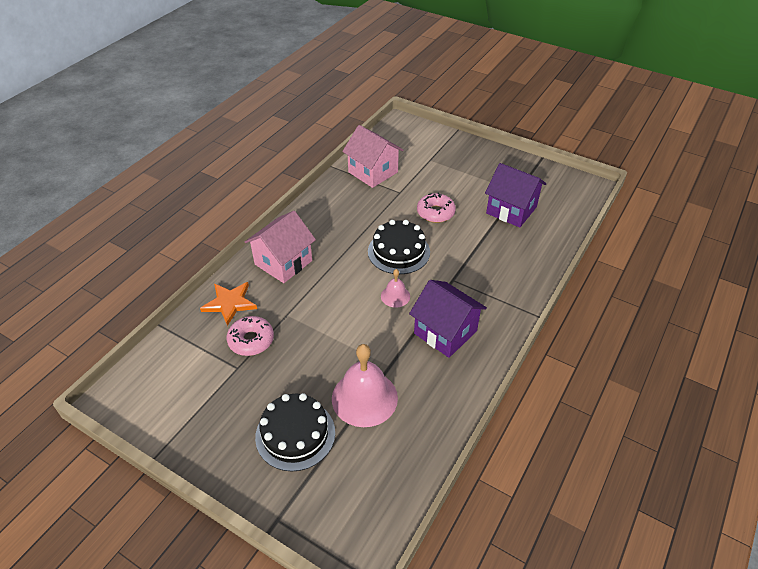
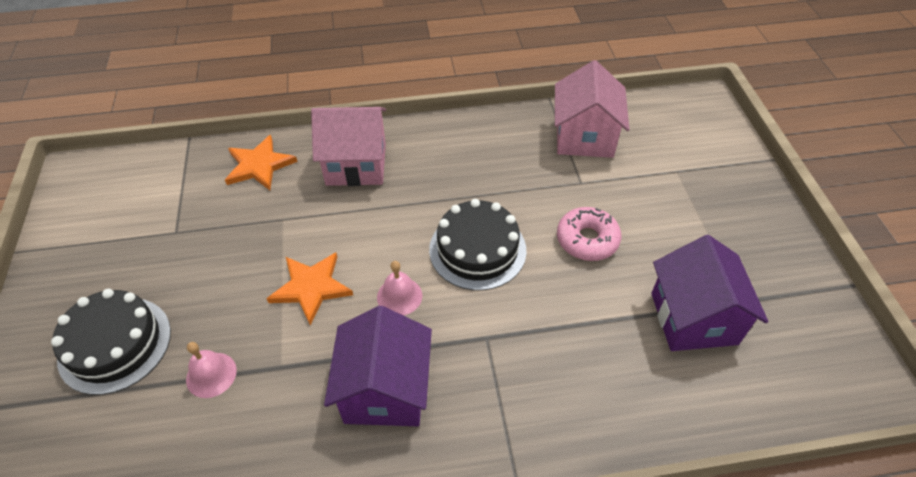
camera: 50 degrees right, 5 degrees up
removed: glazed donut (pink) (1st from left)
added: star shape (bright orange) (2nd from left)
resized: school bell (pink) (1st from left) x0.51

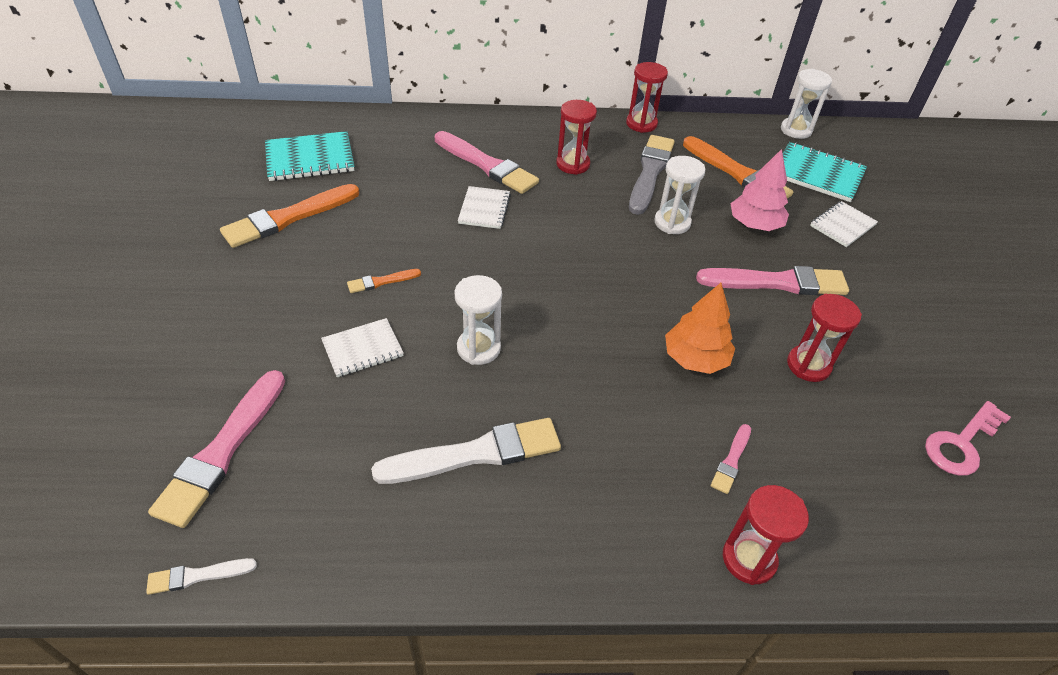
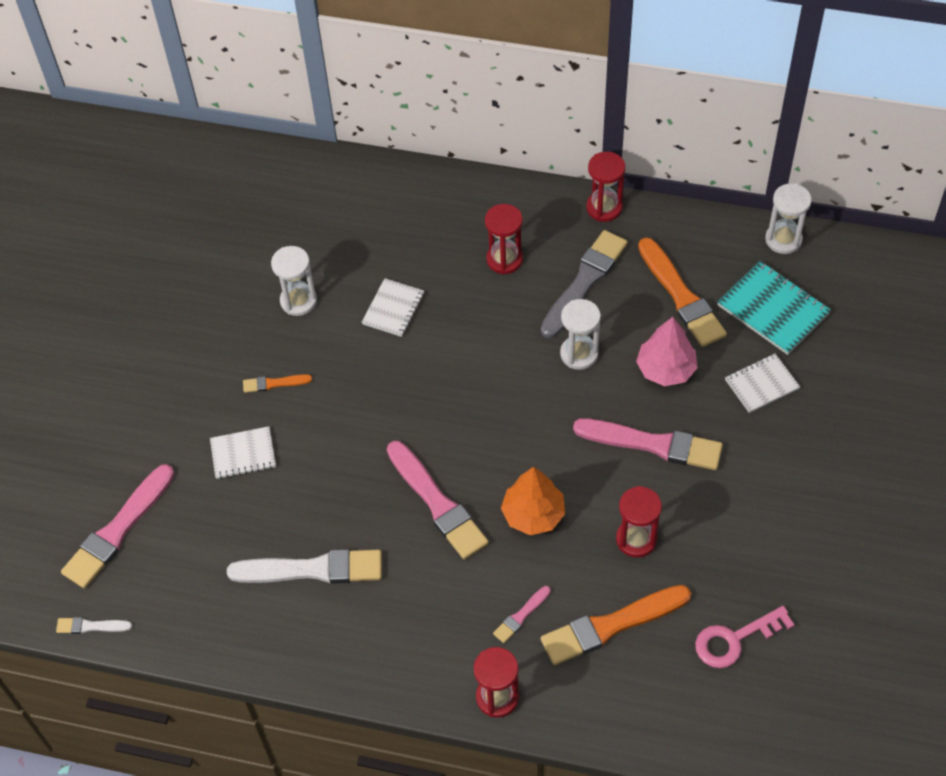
camera: 20 degrees right, 10 degrees up
removed: exercise book (teal) (1st from left)
moved: sandglass (snow-white) (1st from left); paintbrush (pink) (2nd from left); paintbrush (bright orange) (1st from left in the first image) to paintbrush (bright orange) (2nd from left)

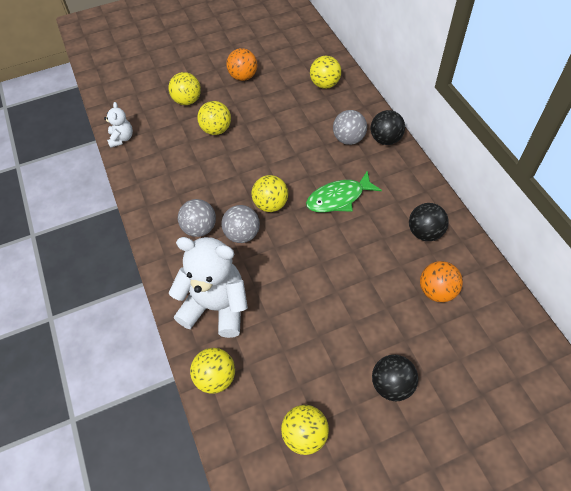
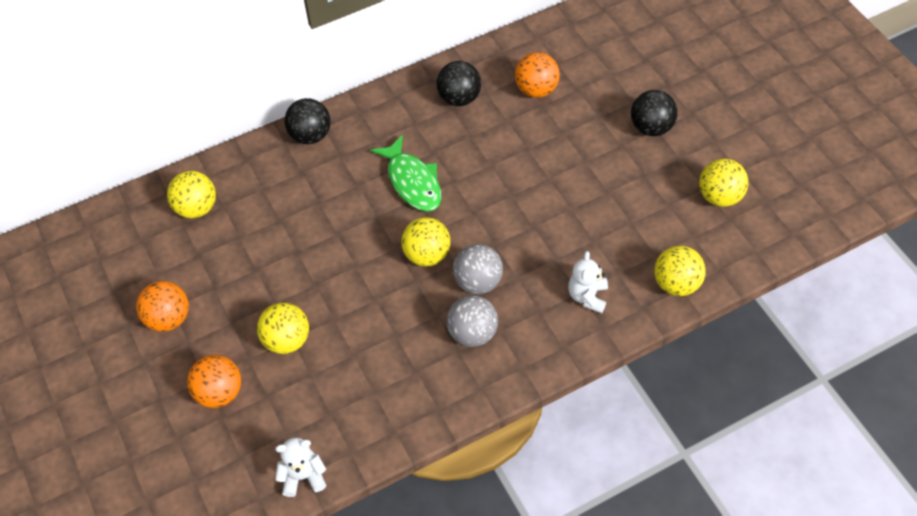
camera: 95 degrees left, 0 degrees up
removed: play ball (gray) (3rd from left)
recoloured: play ball (yellow) (1st from left) to play ball (bright orange) (2nd from left)
resized: teddy bear (snow-white) (2nd from left) x0.48

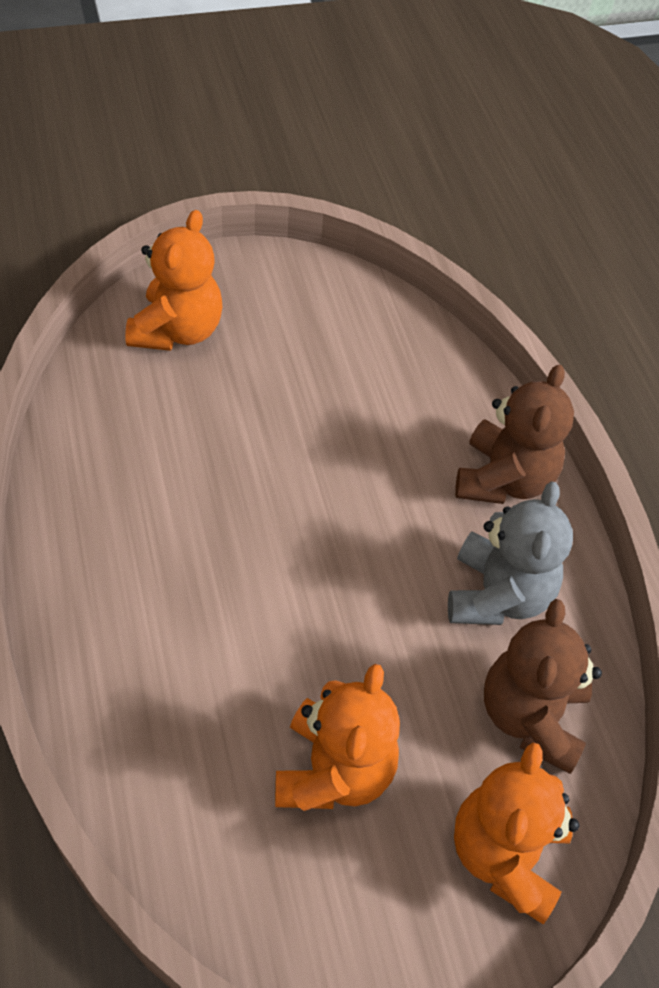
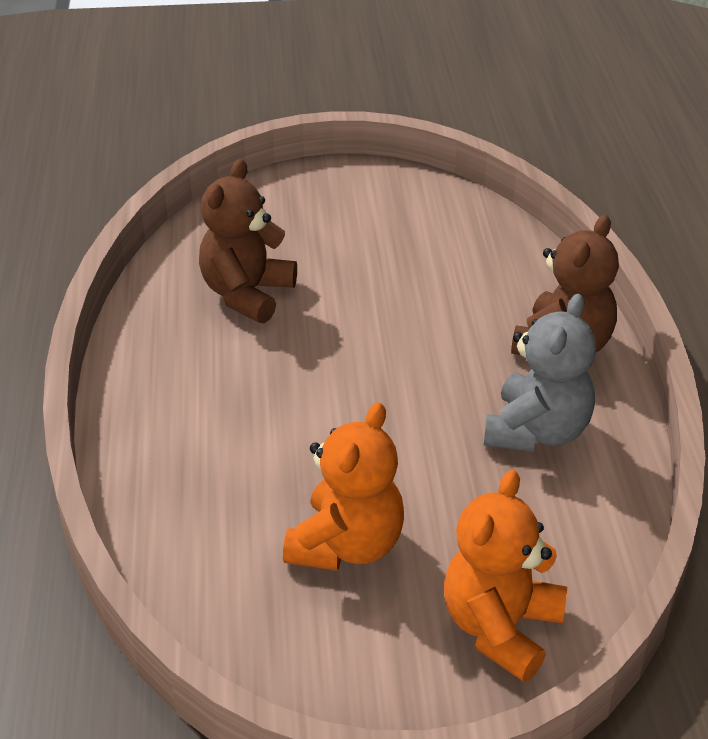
camera: 15 degrees right, 15 degrees down
removed: teddy bear (bright orange) (1st from left)
moved: teddy bear (brown) (2nd from left in the first image) to teddy bear (brown) (1st from left)

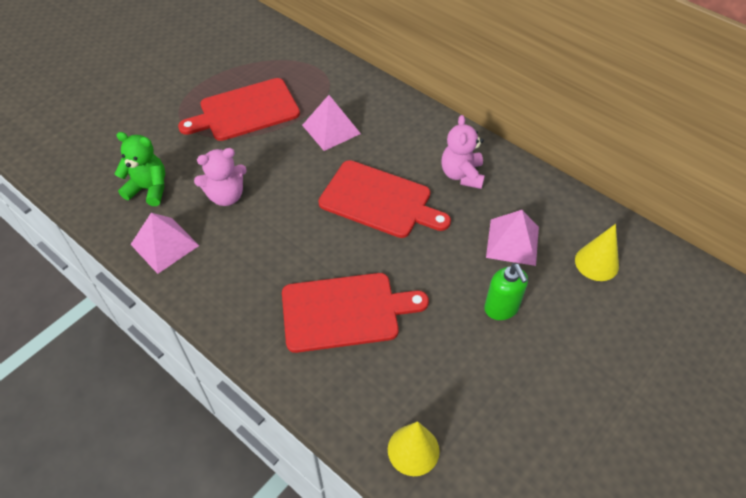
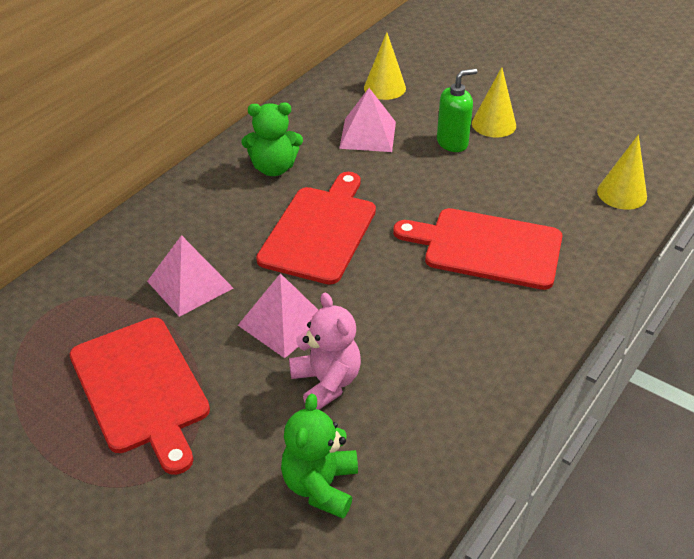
camera: 95 degrees left, 10 degrees down
added: solid cone (yellow) (2nd from left)
moved: pyramid (pink) (1st from left in the first image) to pyramid (pink) (2nd from left)
recoloured: teddy bear (pink) (2nd from left) to teddy bear (leaf-green) (1st from left)
turned: cutting board (red) (2nd from left in the first image) 60 degrees counterclockwise

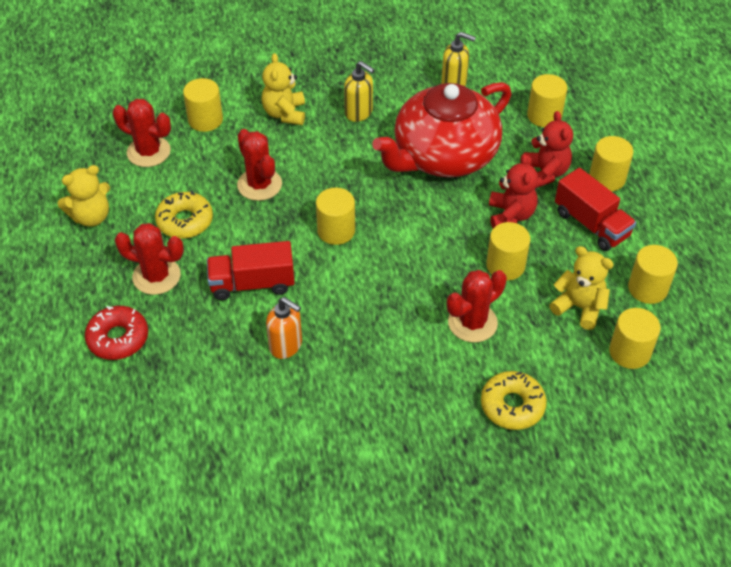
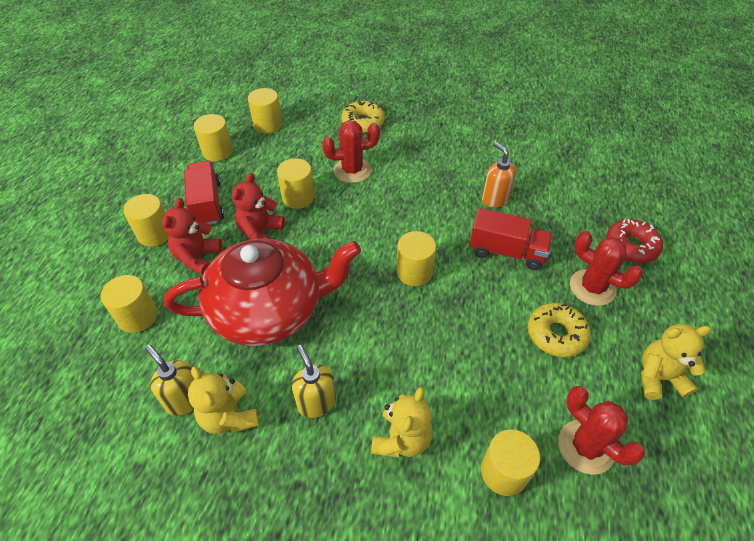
camera: 155 degrees left, 0 degrees up
removed: cactus (red) (3rd from left)
moved: teddy bear (yellow) (3rd from left in the first image) to teddy bear (yellow) (1st from left)

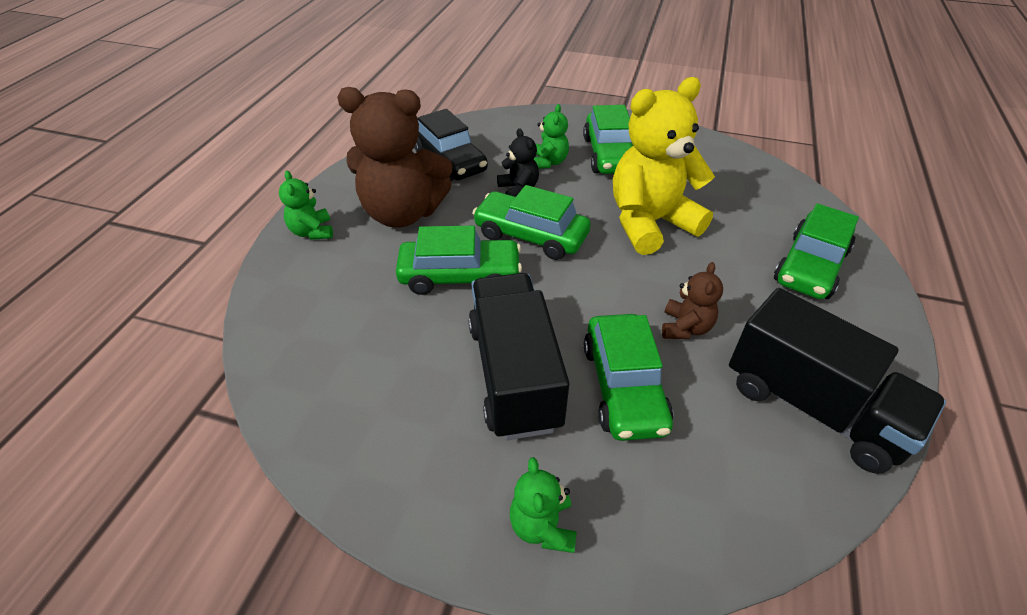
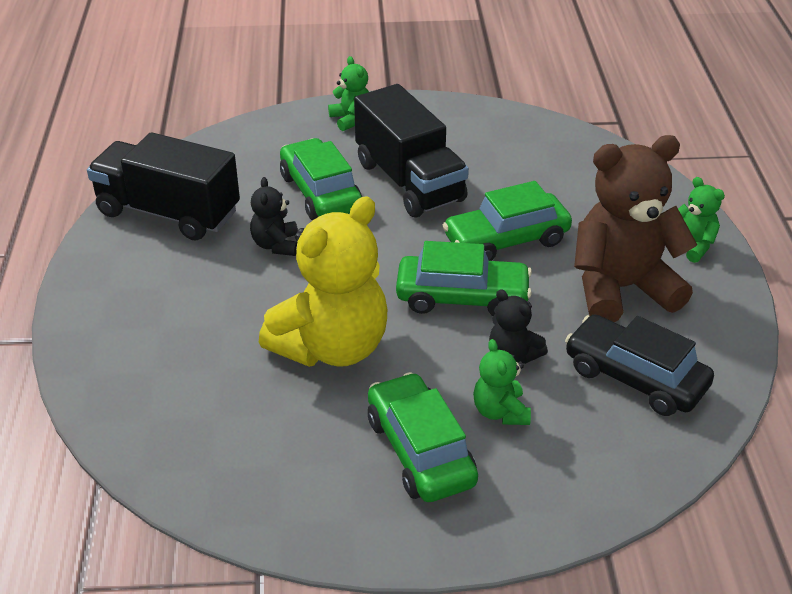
camera: 160 degrees right, 5 degrees down
removed: automobile (leaf-green) (5th from left)
recoloured: teddy bear (brown) (2nd from left) to teddy bear (jet-black) (1st from left)

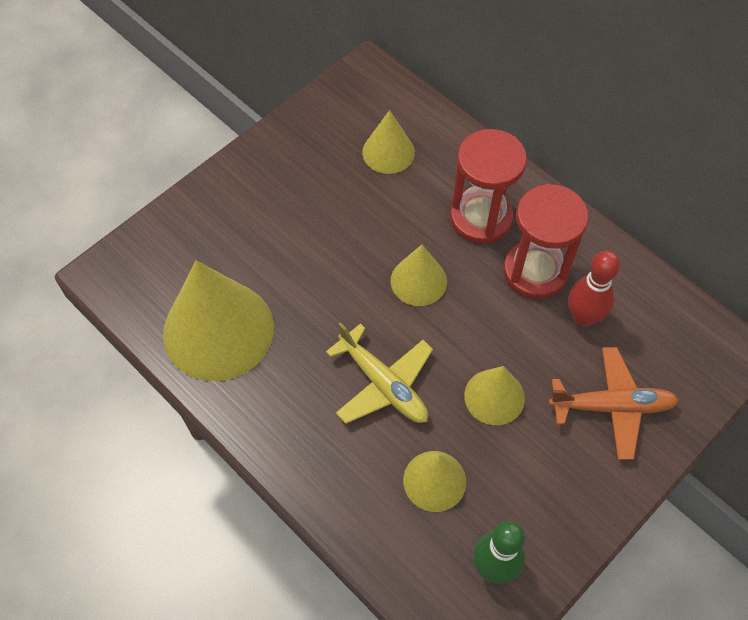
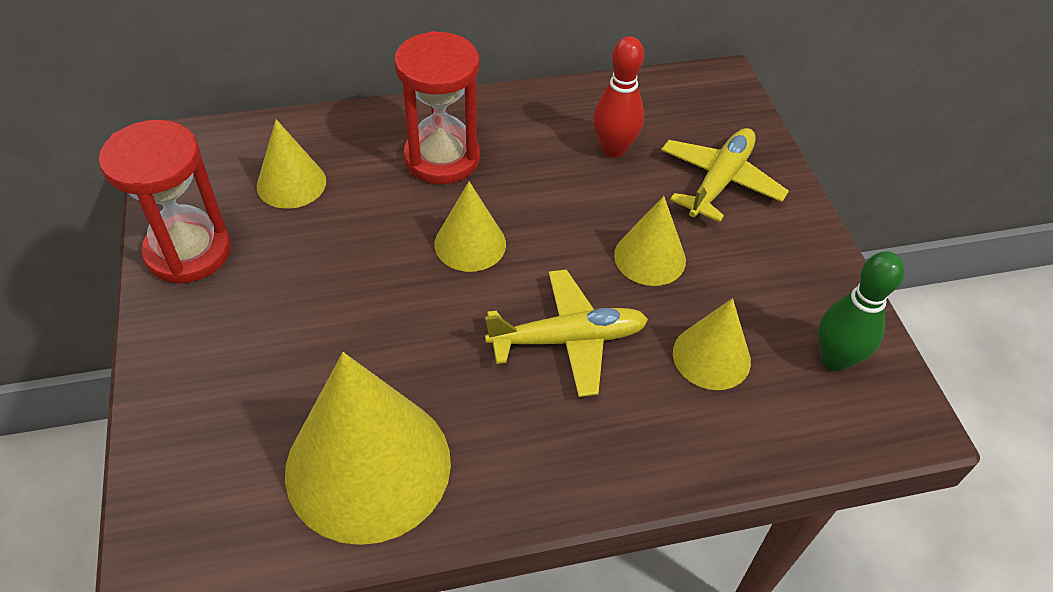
camera: 60 degrees left, 10 degrees down
moved: sandglass (red) (2nd from left in the first image) to sandglass (red) (1st from left)
recoloured: aeroplane (bright orange) to aeroplane (yellow) (2nd from left)

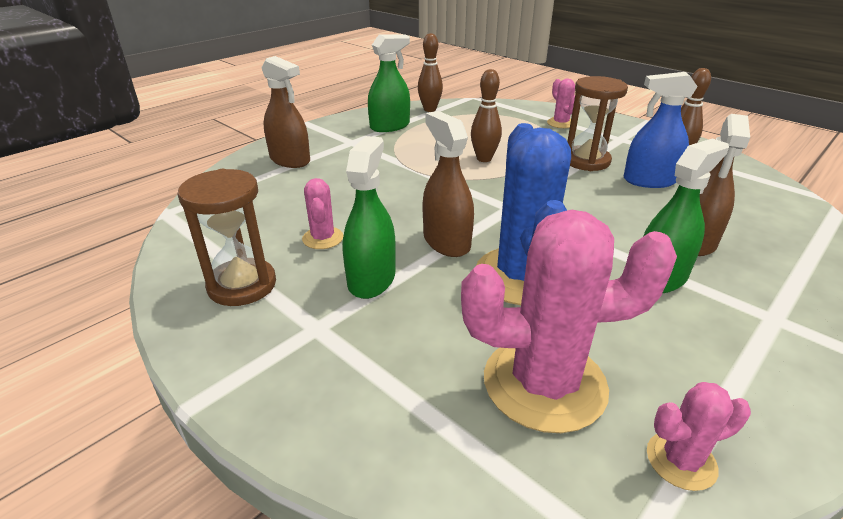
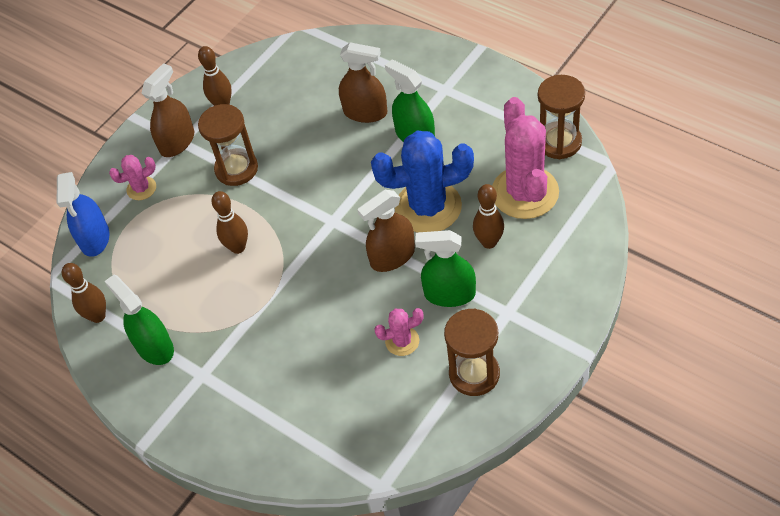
camera: 90 degrees left, 20 degrees up
added: tenpin (brown) (4th from left)
moved: spray cleaner (royal blue); spray cleaner (brown) (1st from left)
replaced: cactus (pink) (4th from left) to sandglass (brown) (3rd from left)

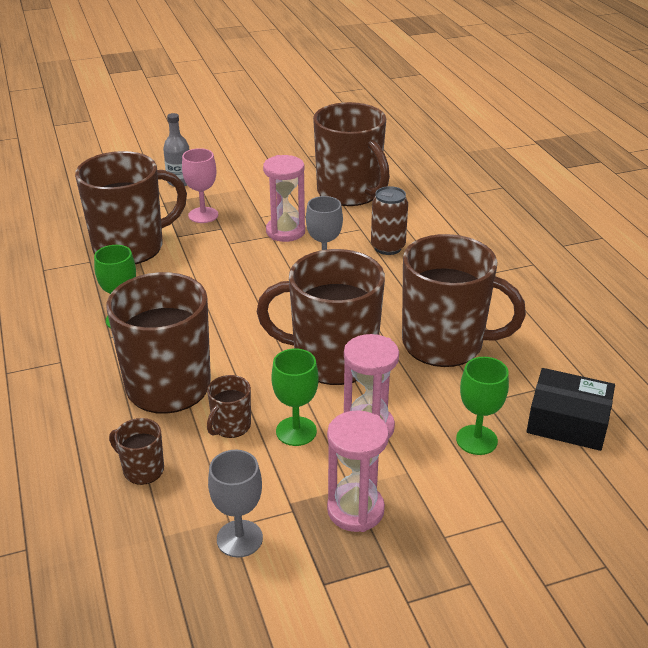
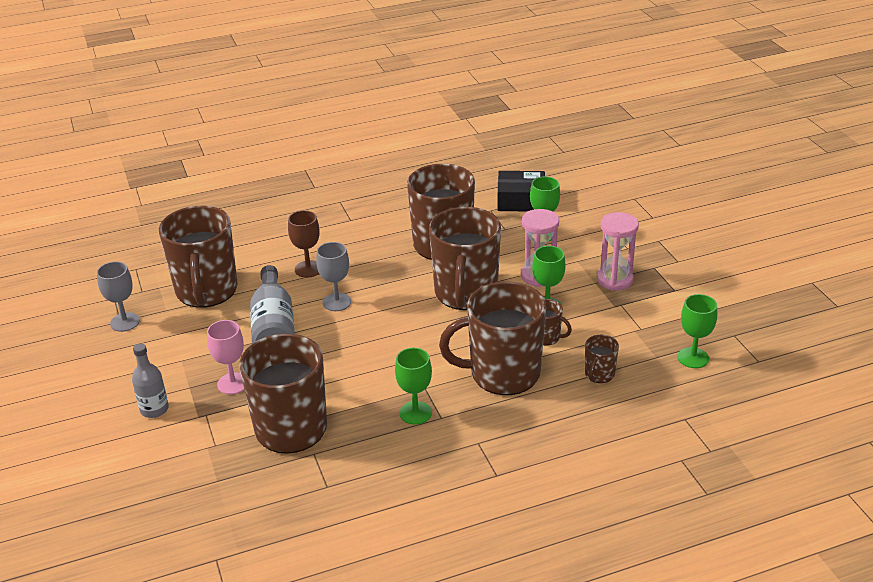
camera: 90 degrees left, 0 degrees up
added: goblet (leaf-green) (4th from left)
moved: goblet (gray) (1st from left)
replaced: sandglass (pink) (1st from left) to drink bottle (gray) (2nd from left); tin (brown) to goblet (brown)
turned: tea mug (brown) (6th from left in the first image) 120 degrees clockwise; parcel (jet-black) 75 degrees clockwise

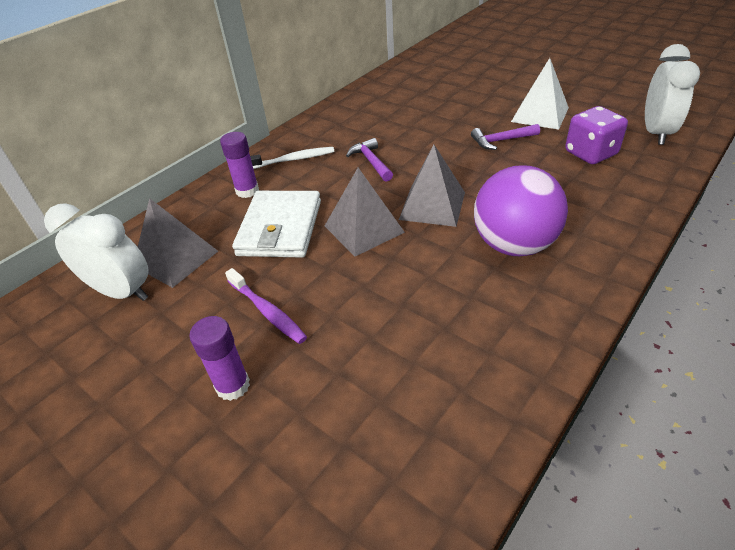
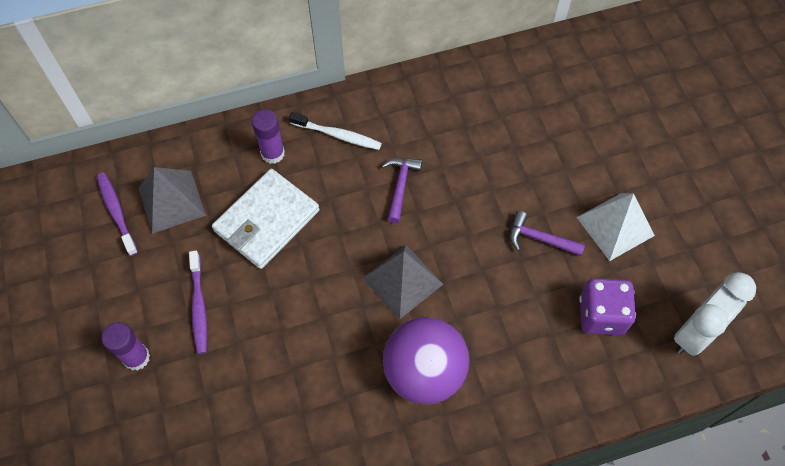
camera: 30 degrees right, 20 degrees up
removed: pyramid (gray) (2nd from left)
replaced: alarm clock (snow-white) (1st from left) to tooth brush (royal purple) (1st from left)

